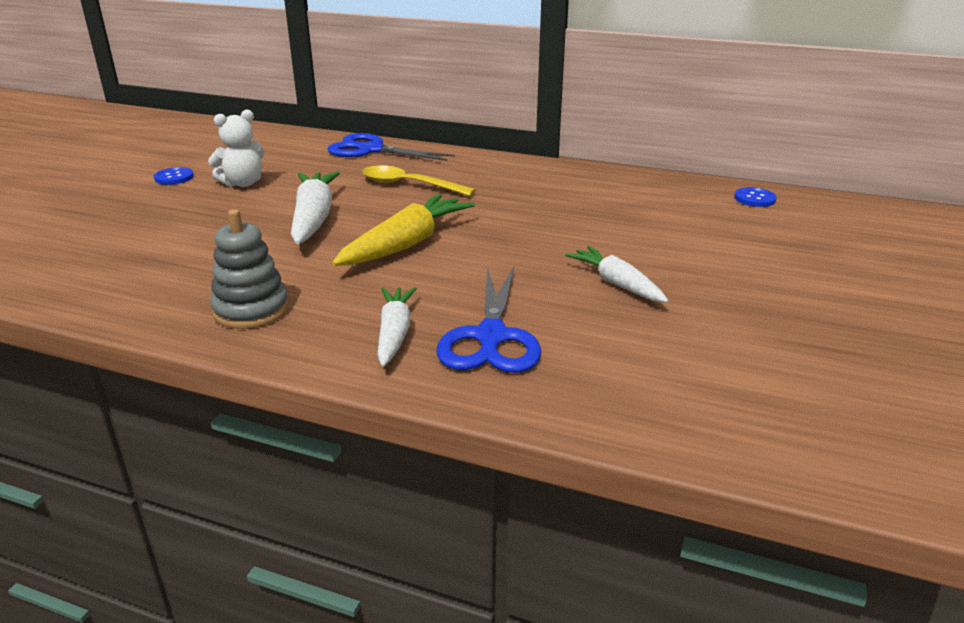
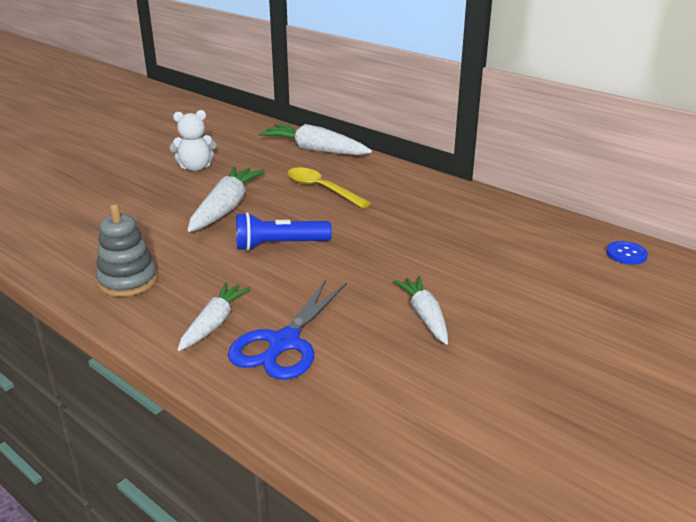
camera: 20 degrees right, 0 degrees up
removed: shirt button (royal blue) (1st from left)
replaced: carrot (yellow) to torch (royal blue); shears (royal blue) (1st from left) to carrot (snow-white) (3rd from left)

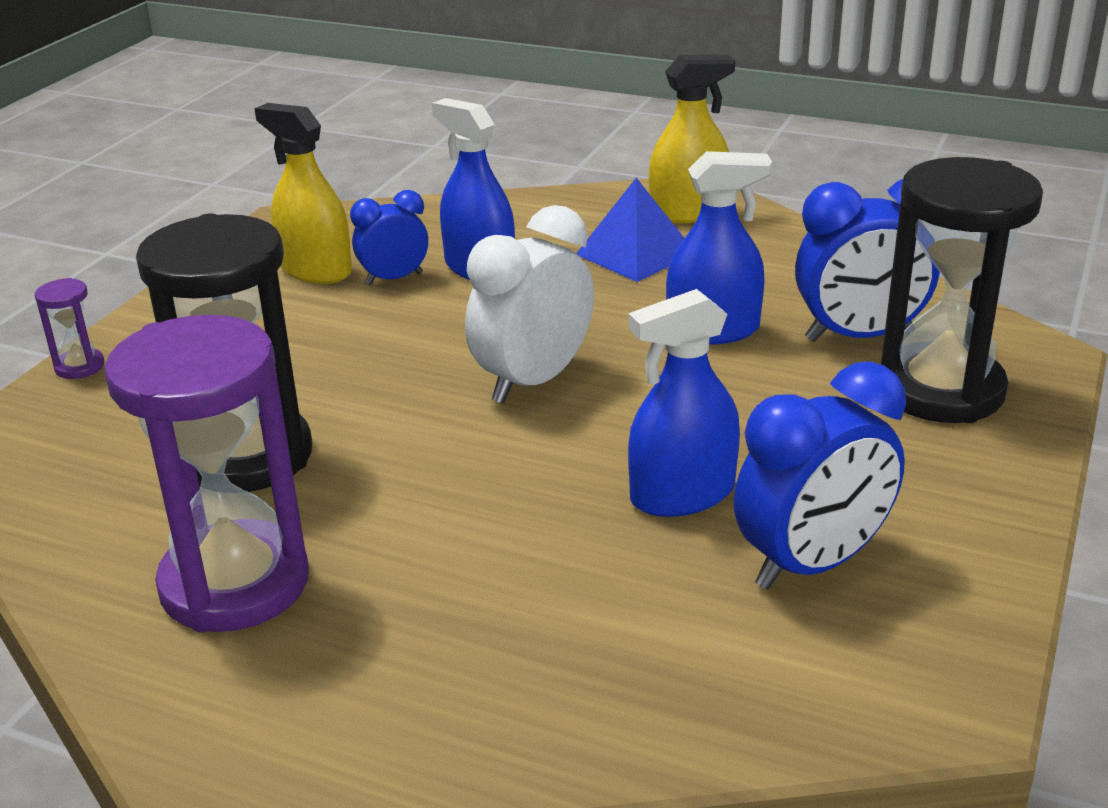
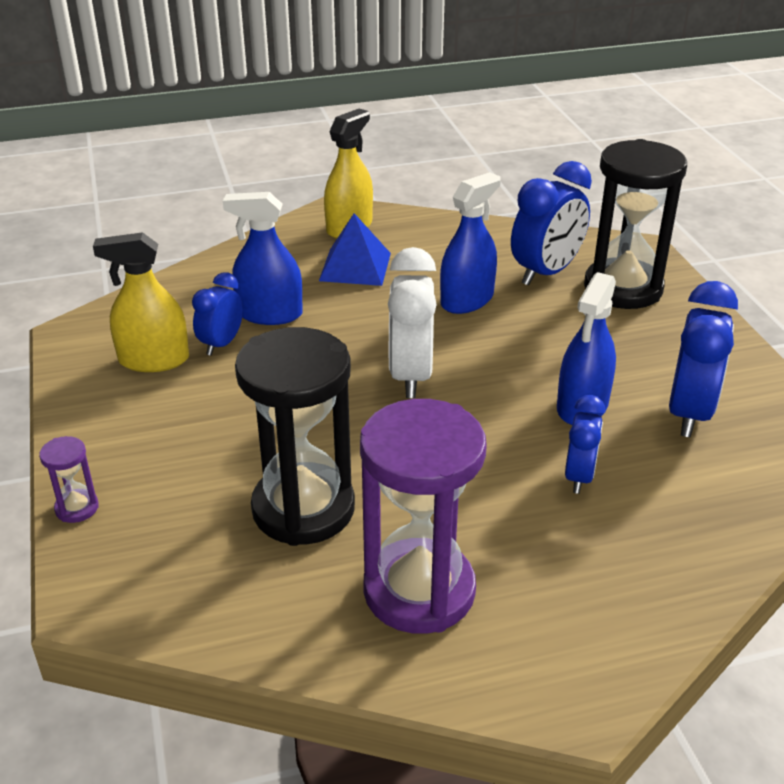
camera: 40 degrees left, 5 degrees up
added: alarm clock (royal blue) (3rd from left)

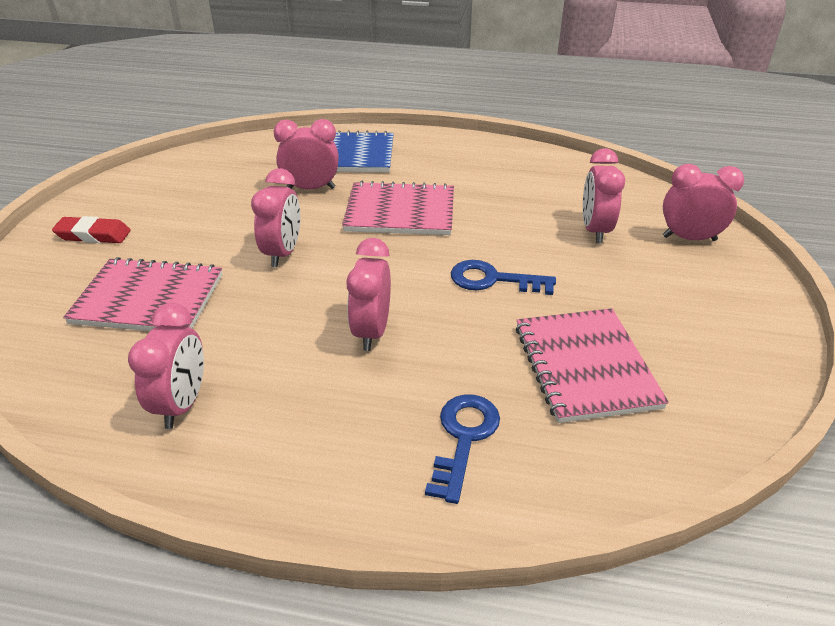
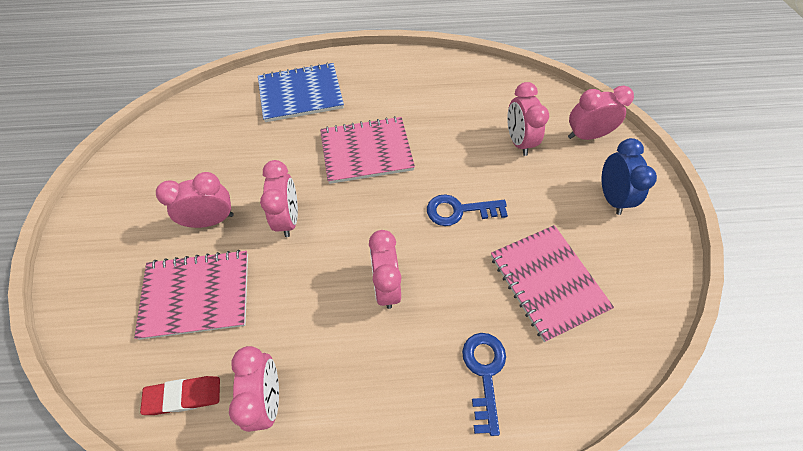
camera: 15 degrees left, 20 degrees up
added: alarm clock (royal blue)
moved: eraser (red); alarm clock (pink) (3rd from left in the first image) to alarm clock (pink) (1st from left)

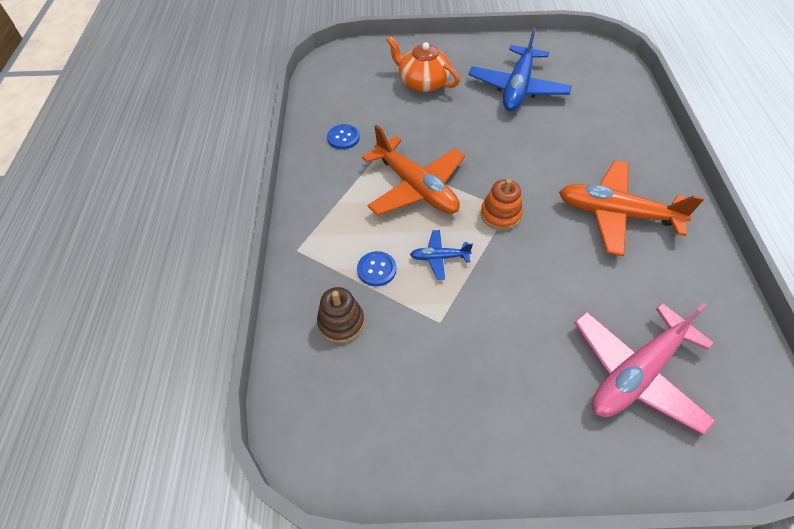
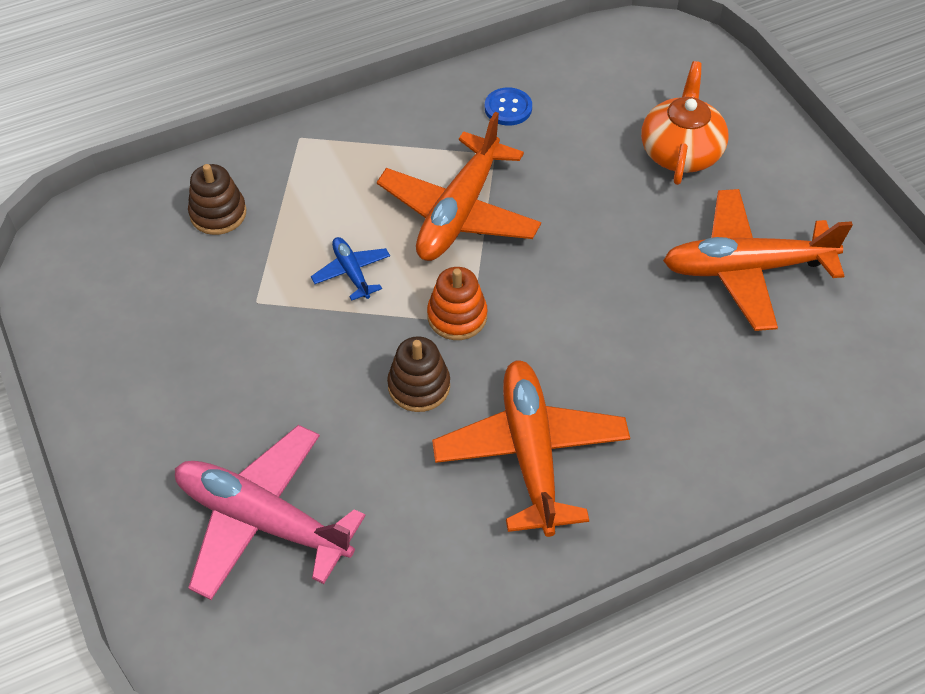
camera: 65 degrees right, 0 degrees up
removed: shirt button (royal blue) (2nd from left)
added: stacking toy (brown) (2nd from left)
recoloured: aeroplane (royal blue) (2nd from left) to aeroplane (bright orange) (3rd from left)

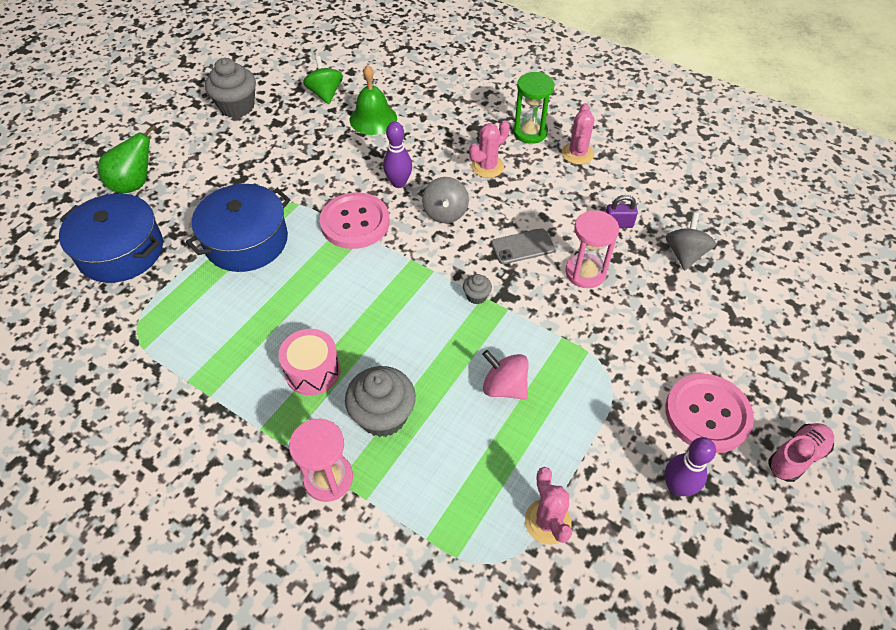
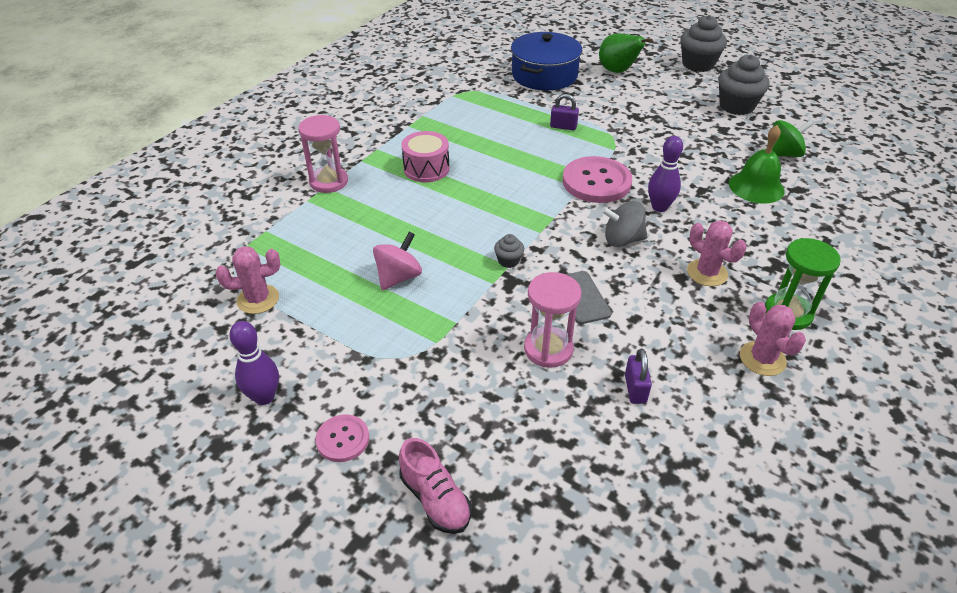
camera: 90 degrees right, 10 degrees down
removed: spinning top (gray) (2nd from left)
moved: sneaker (pink); muffin (gray) (2nd from left)
replaced: stockpot (royal blue) (2nd from left) to padlock (royal purple) (1st from left)
turned: cactus (pink) (3rd from left) 60 degrees clockwise
resized: shirt button (pink) (2nd from left in the first image) x0.53

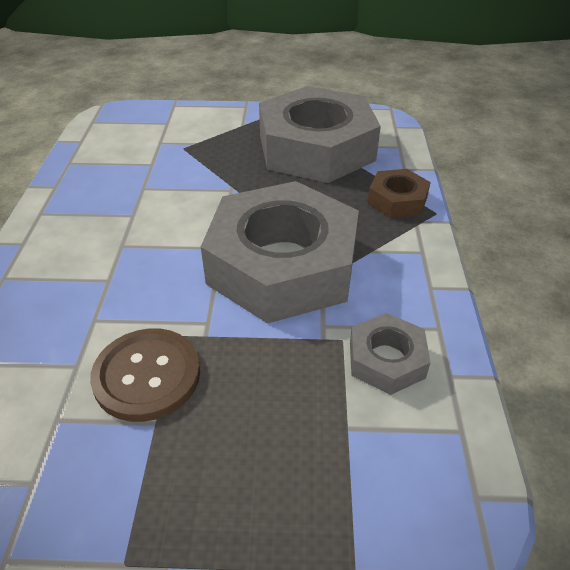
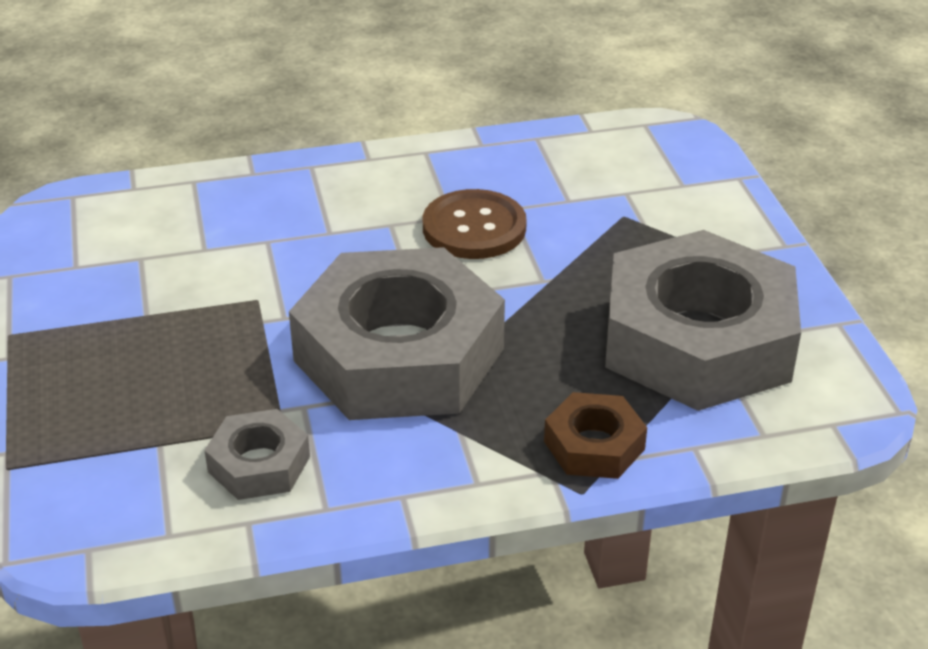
camera: 75 degrees right, 5 degrees down
moved: shirt button (brown)

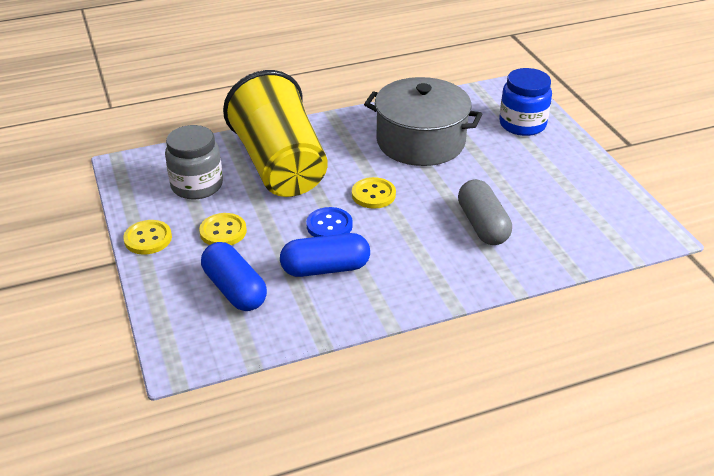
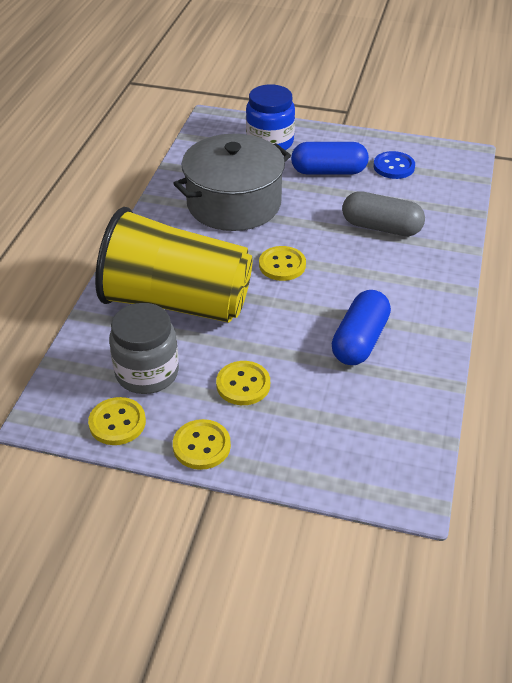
camera: 55 degrees left, 5 degrees up
added: shirt button (yellow) (1st from left)
moved: capsule (royal blue) (1st from left); shirt button (royal blue)

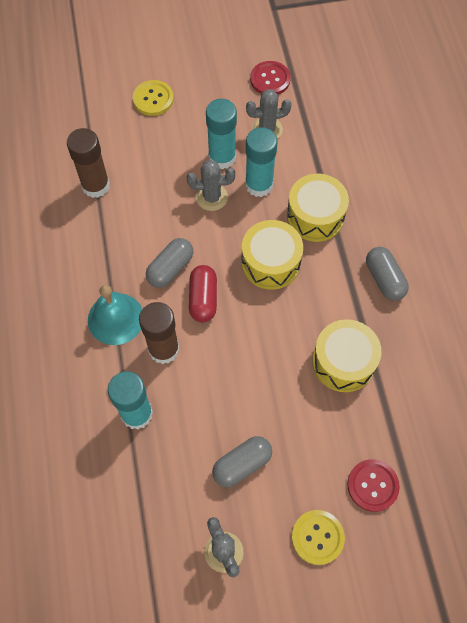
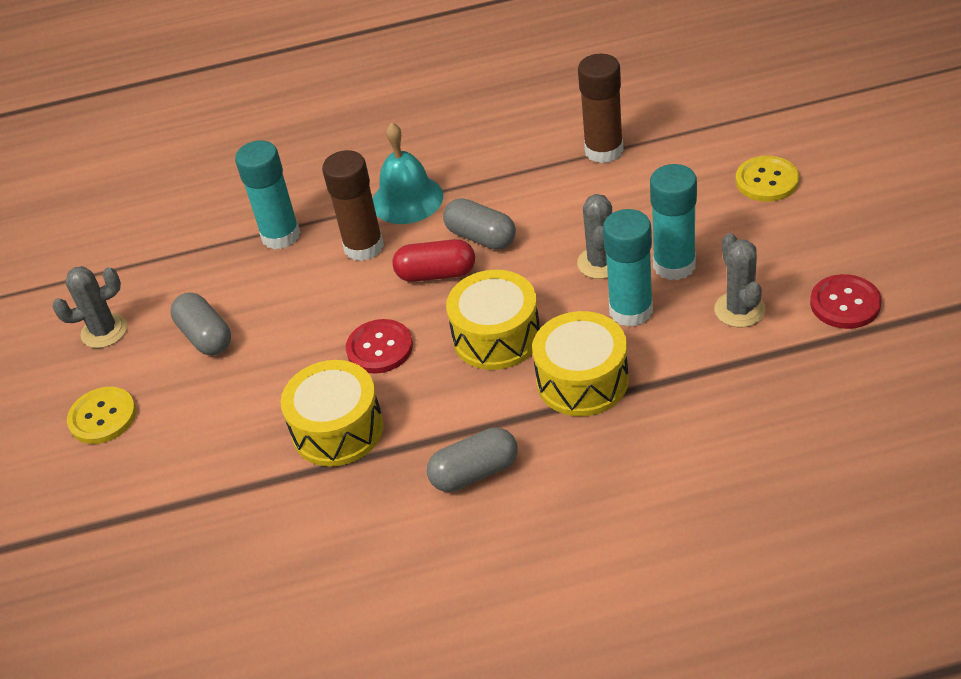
camera: 95 degrees right, 20 degrees down
moved: shirt button (red) (2nd from left in the first image) to shirt button (red) (1st from left)

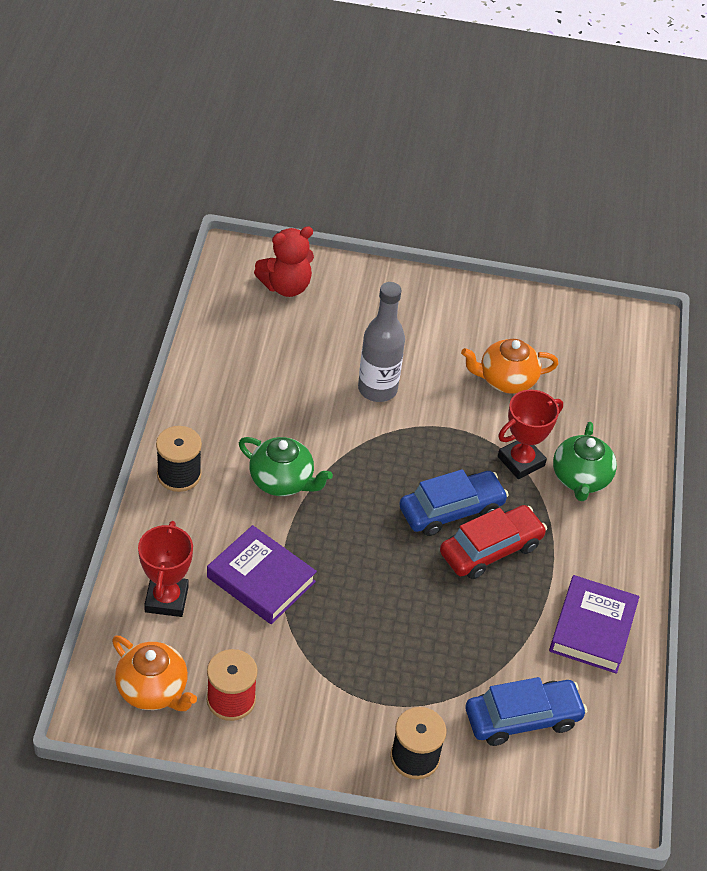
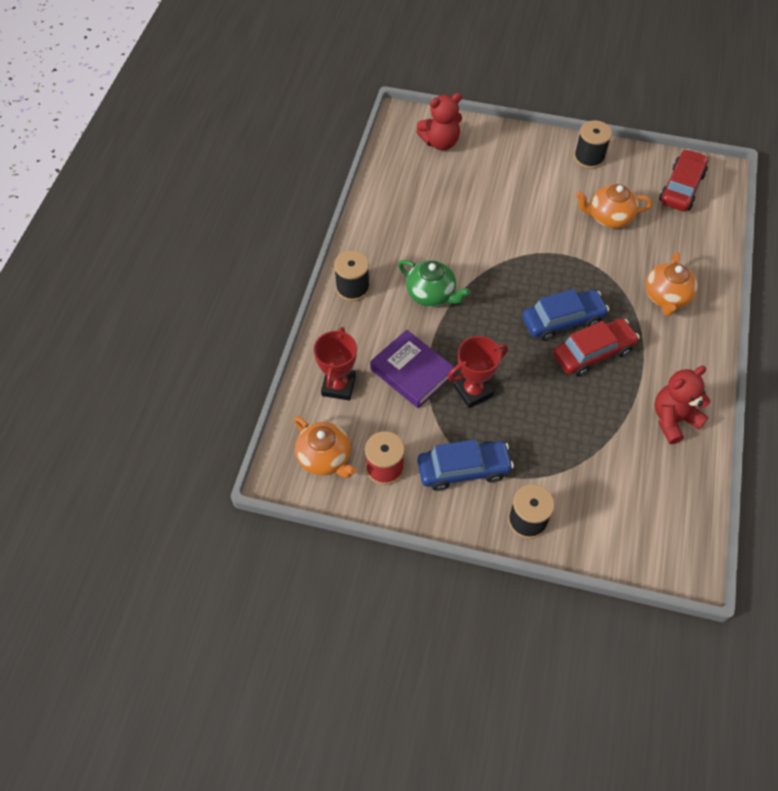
camera: 10 degrees right, 10 degrees up
removed: drink bottle (gray)
added: reel of thread (jet-black) (3rd from left); automobile (red) (2nd from left)
moved: automobile (royal blue) (2nd from left in the first image) to automobile (royal blue) (1st from left); award cup (red) (2nd from left)
replaced: book (royal purple) (2nd from left) to teddy bear (red) (2nd from left)
recoloured: china teapot (leaf-green) (2nd from left) to china teapot (bright orange) (3rd from left)

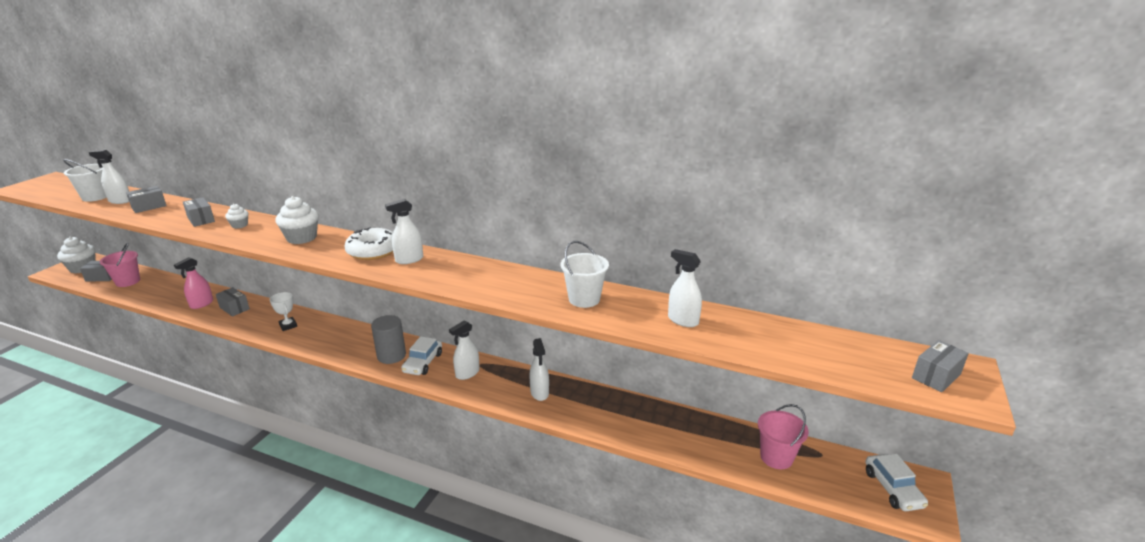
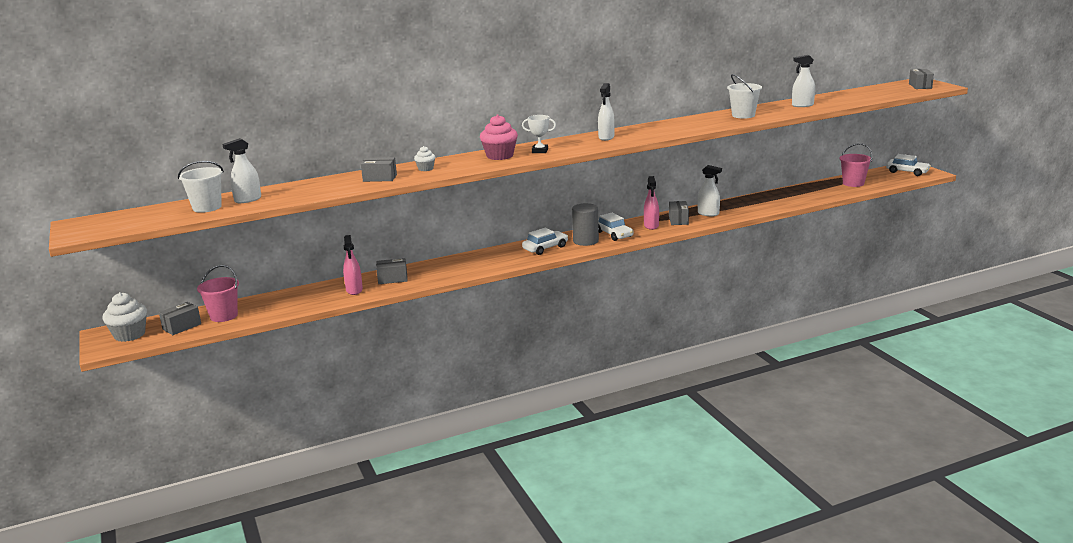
camera: 45 degrees left, 5 degrees down
removed: glazed donut (snow-white)
added: automobile (snow-white) (1st from left)
moved: award cup (snow-white); parcel (gray) (2nd from left in the first image) to parcel (gray) (4th from left)
recoloured: muffin (snow-white) (3rd from left) to muffin (pink); spray cleaner (snow-white) (3rd from left) to spray cleaner (pink) (2nd from left)

